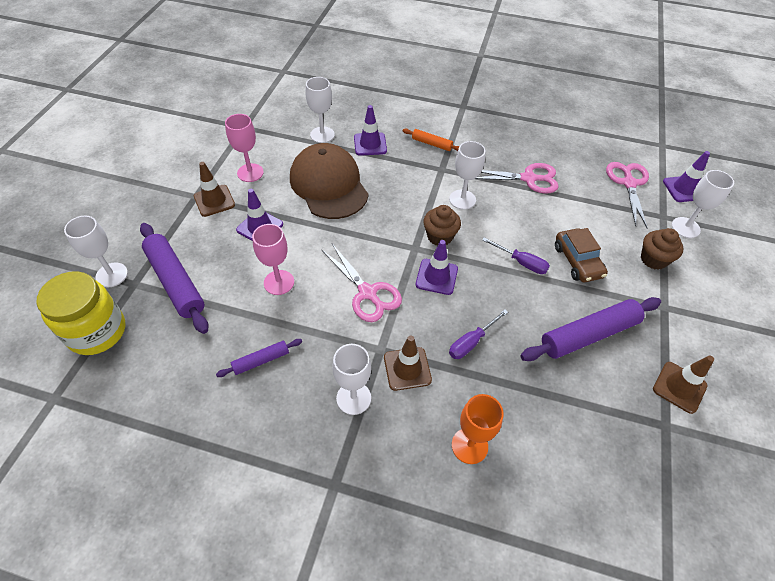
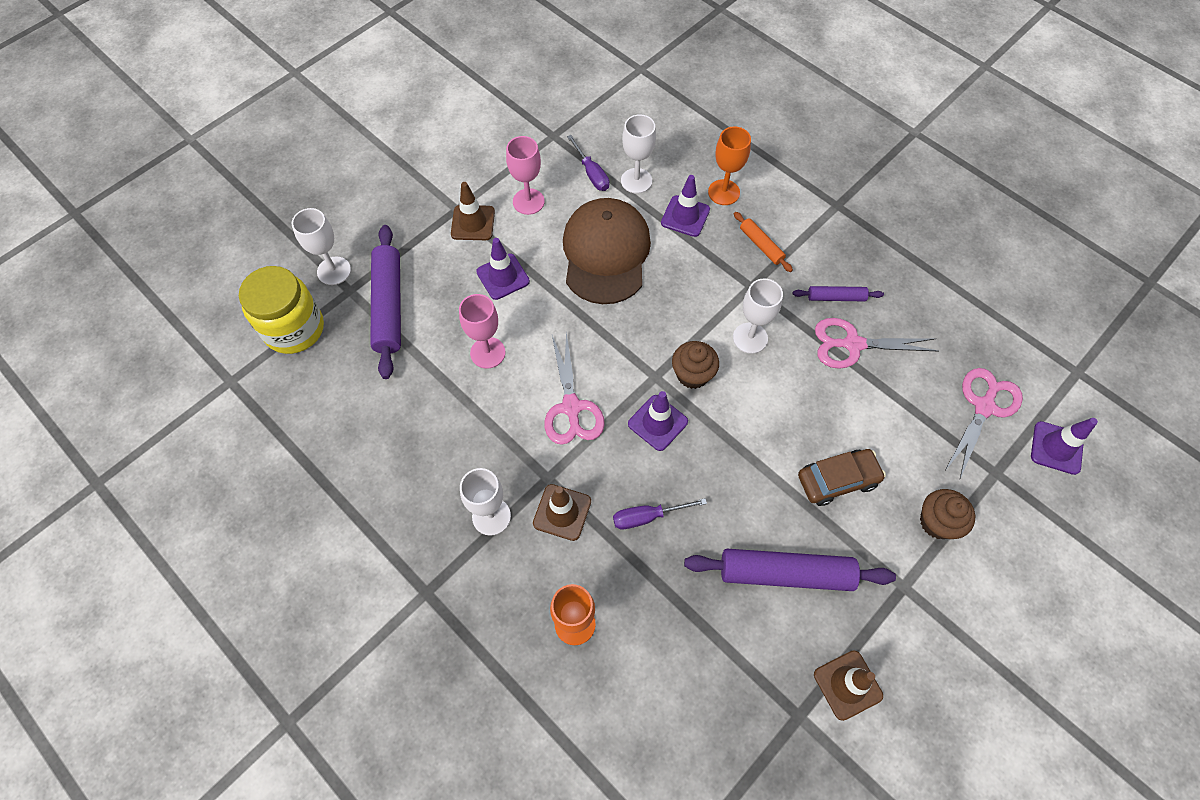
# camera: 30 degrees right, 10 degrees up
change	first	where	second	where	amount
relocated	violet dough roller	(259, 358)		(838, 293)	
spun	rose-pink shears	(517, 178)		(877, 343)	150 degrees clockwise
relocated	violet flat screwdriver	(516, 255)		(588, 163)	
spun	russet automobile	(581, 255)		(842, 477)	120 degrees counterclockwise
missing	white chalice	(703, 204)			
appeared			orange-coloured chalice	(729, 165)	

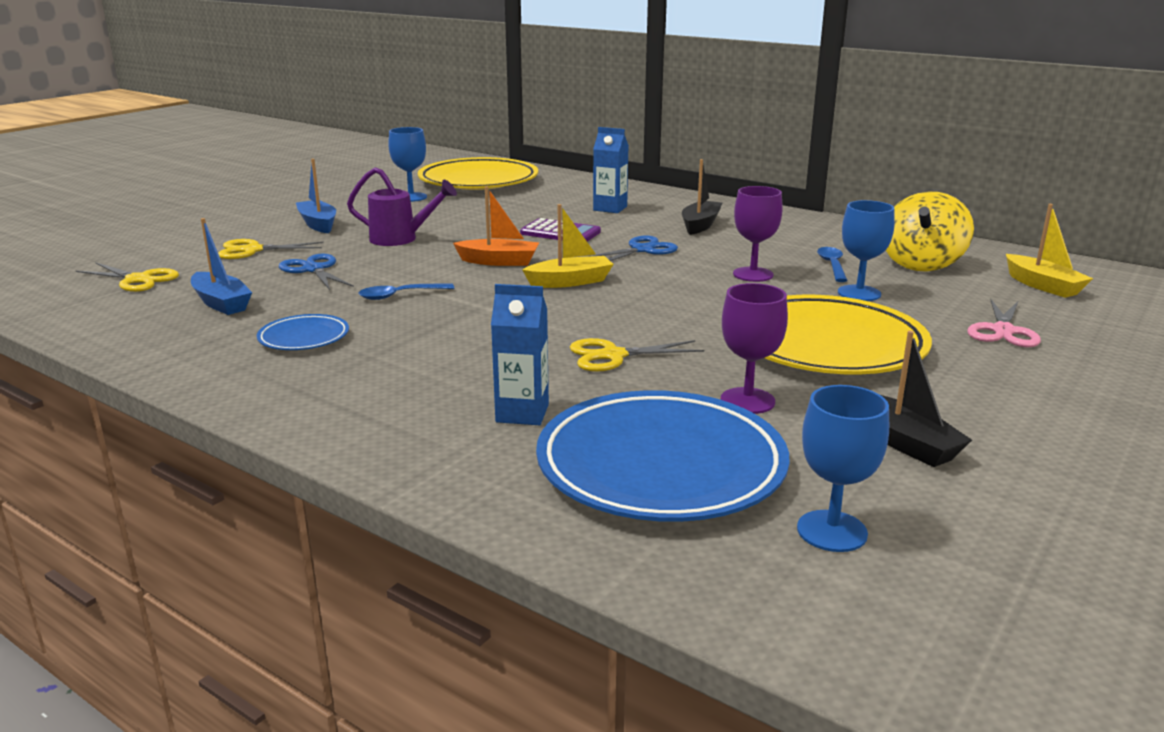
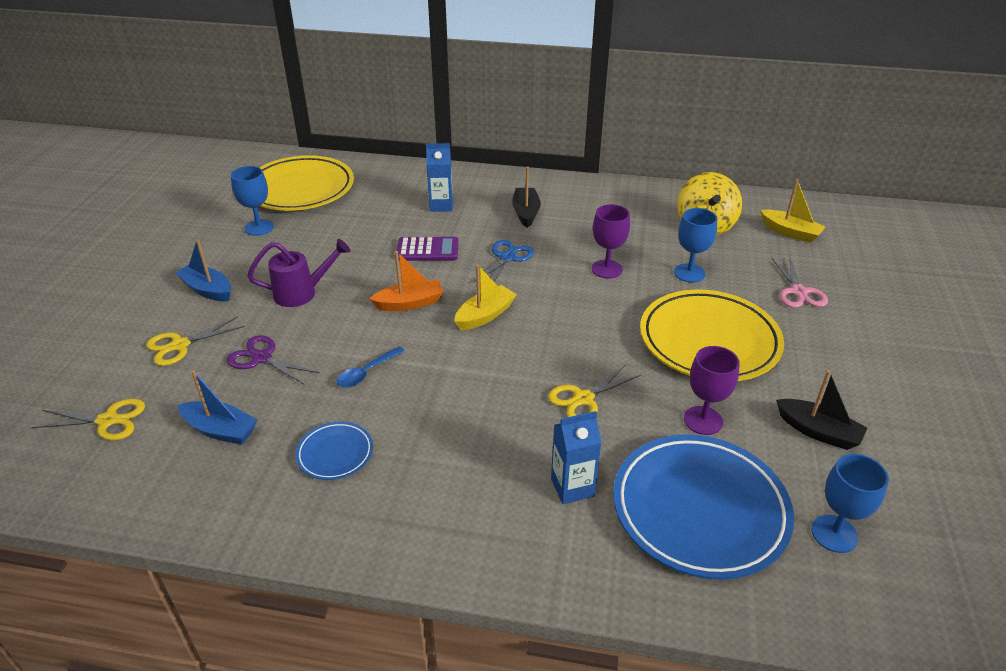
# camera: 25 degrees left, 15 degrees up
change	first	where	second	where	amount
colour	royal blue shears	(316, 271)	violet shears	(273, 360)	
missing	royal blue tablespoon	(832, 264)			

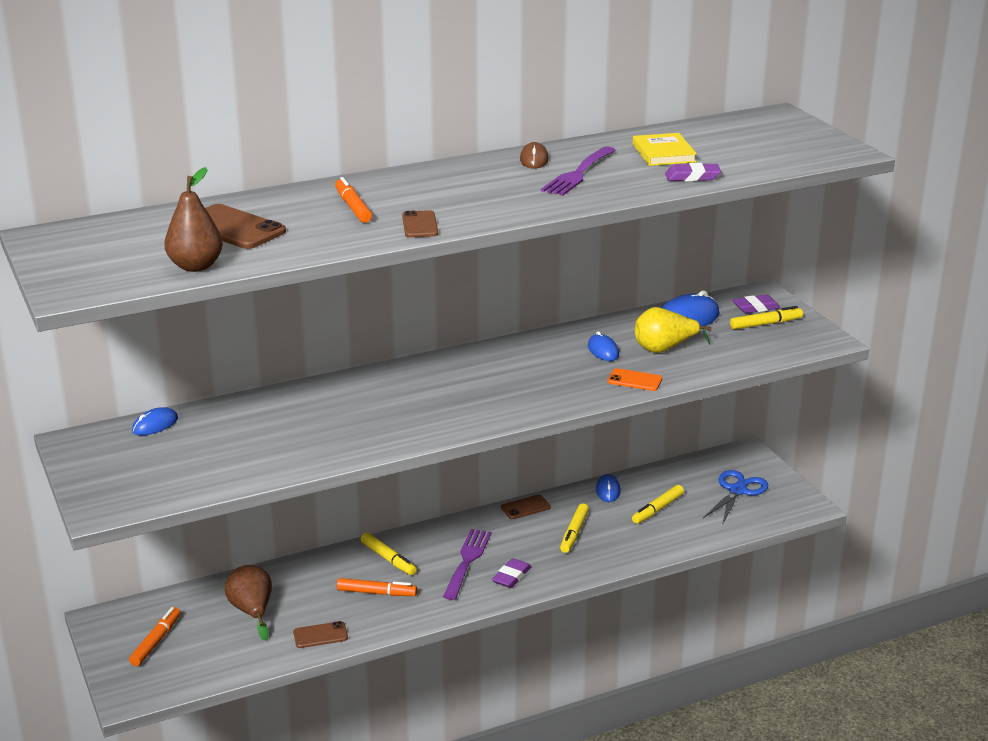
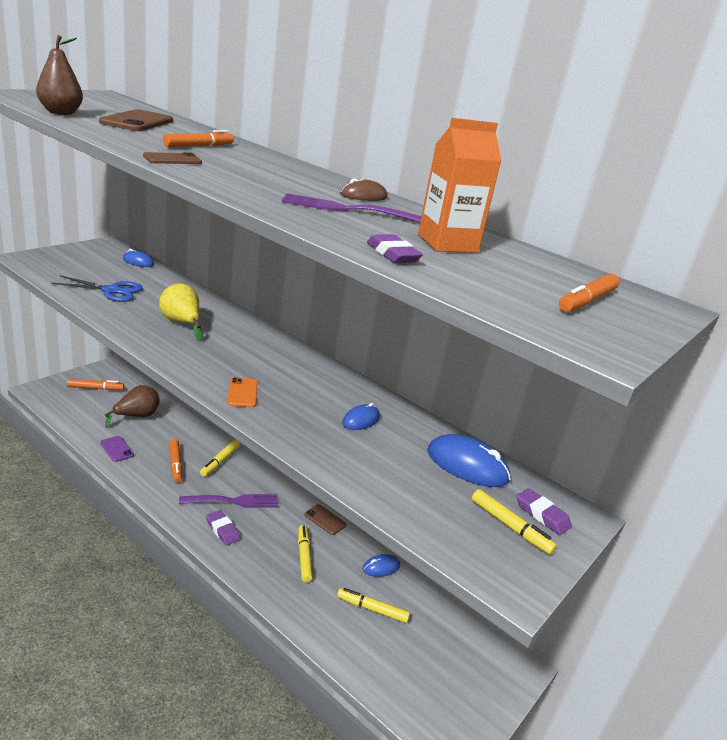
# camera: 60 degrees right, 0 degrees up
change	first	where	second	where	amount
colour	russet mobile phone	(320, 634)	violet mobile phone	(117, 449)	
spun	violet gum eraser	(511, 573)		(223, 528)	45 degrees clockwise
spun	bright yellow marker	(574, 528)		(305, 553)	90 degrees clockwise
relocated	orange-coloured mobile phone	(634, 379)		(242, 392)	
exchanged	bright yellow hardcover	(665, 149)	orange-coloured carton	(460, 185)	
relocated	bright yellow pear	(673, 330)		(181, 312)	
relocated	royal blue shears	(735, 497)		(97, 288)	
appeared			orange-coloured marker	(589, 293)	

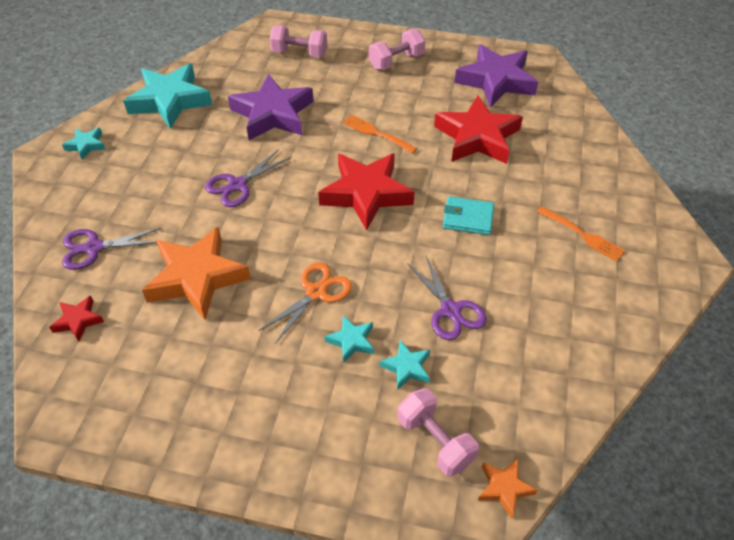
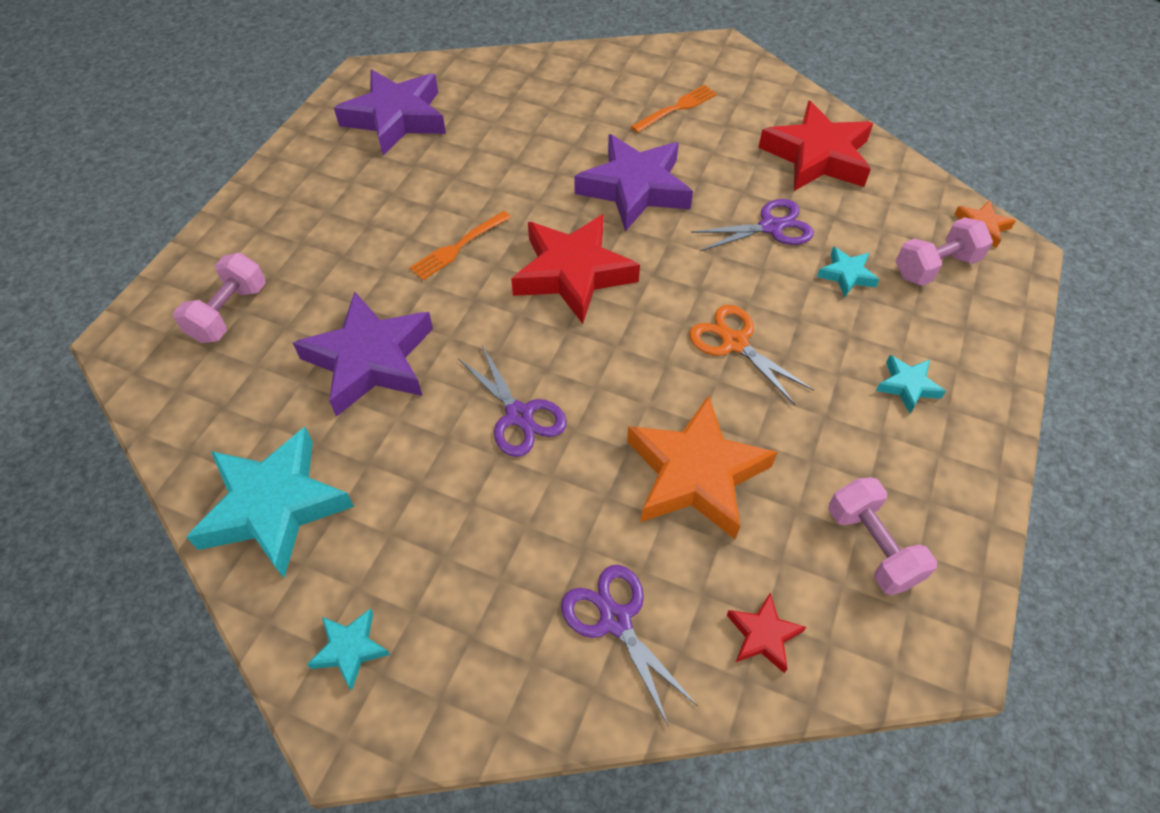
# camera: 80 degrees left, 5 degrees up
change	first	where	second	where	amount
spun	violet shears	(112, 249)		(629, 646)	150 degrees clockwise
relocated	aqua star	(349, 339)		(911, 384)	
relocated	rose-pink hand weight	(397, 49)		(882, 536)	
relocated	crimson star	(478, 129)		(815, 146)	
exchanged	aqua billfold	(468, 215)	violet star	(634, 183)	

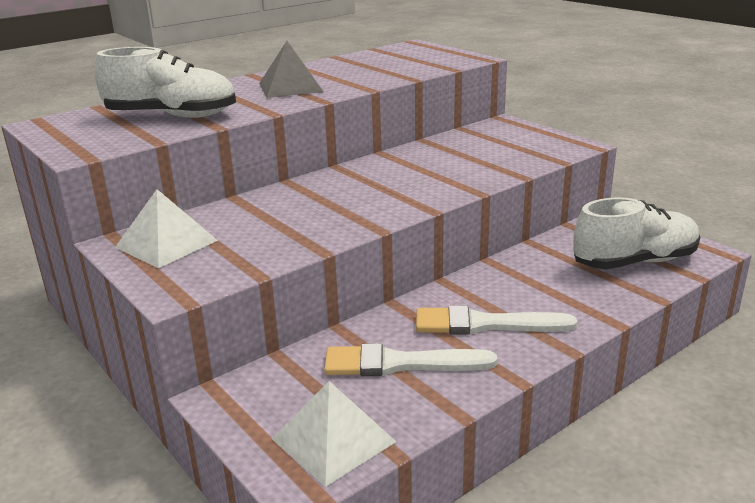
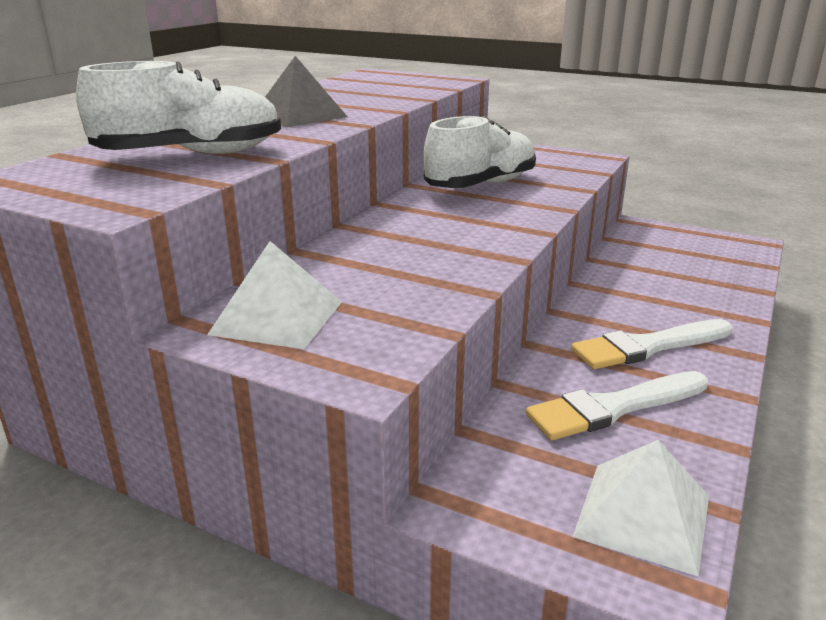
# camera: 25 degrees left, 0 degrees up
change	first	where	second	where	amount
relocated	white lace-up shoe	(637, 233)		(480, 152)	

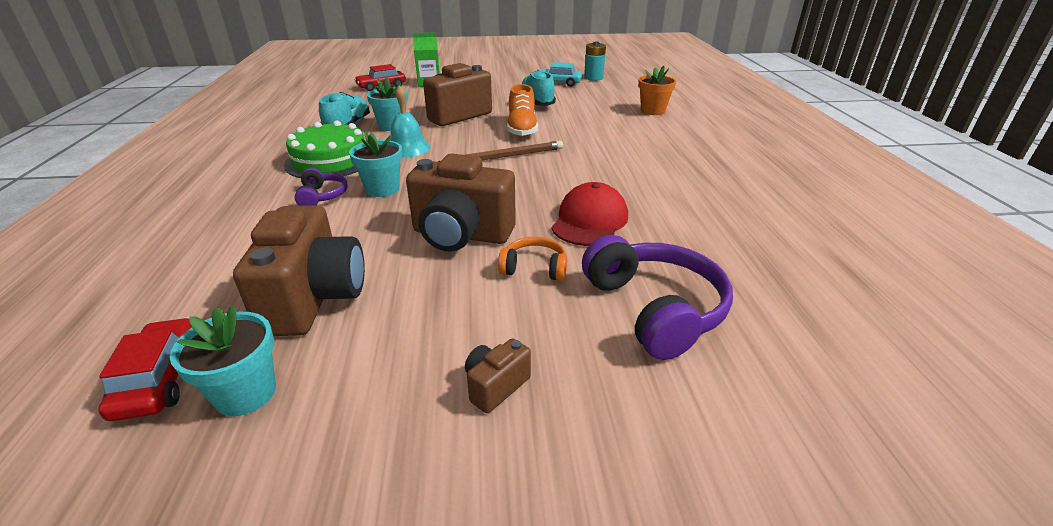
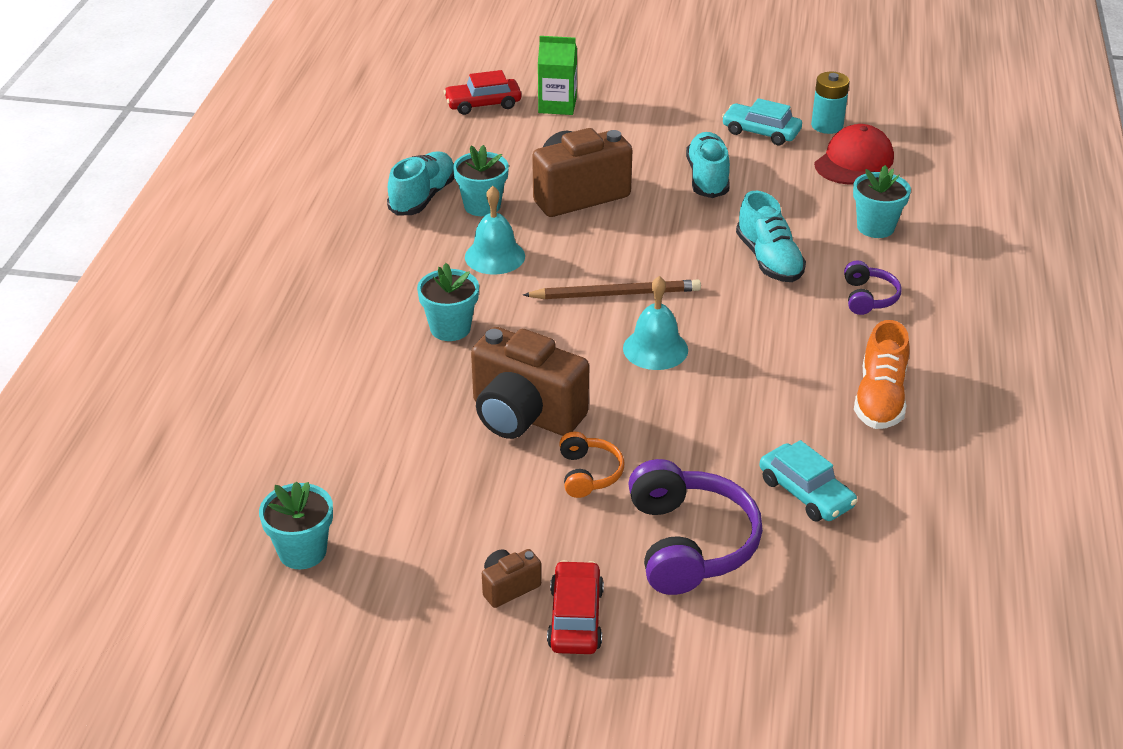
# camera: 15 degrees right, 5 degrees up
change	first	where	second	where	amount
relocated	crimson automobile	(145, 369)		(575, 607)	
missing	russet photo camera	(299, 270)			
missing	leaf-green layer cake	(324, 149)			
relocated	violet over-ear headphones	(321, 187)		(872, 288)	
spun	orange-coloured over-ear headphones	(532, 259)		(591, 465)	60 degrees clockwise
relocated	orange-coloured lace-up shoe	(522, 110)		(882, 374)	
relocated	crimson cap	(590, 214)		(854, 154)	
colour	orange-coloured potted plant	(657, 90)	aqua potted plant	(882, 201)	
appeared			aqua hand bell	(655, 323)	
appeared			aqua lace-up shoe	(771, 236)	
appeared			aqua automobile	(808, 480)	

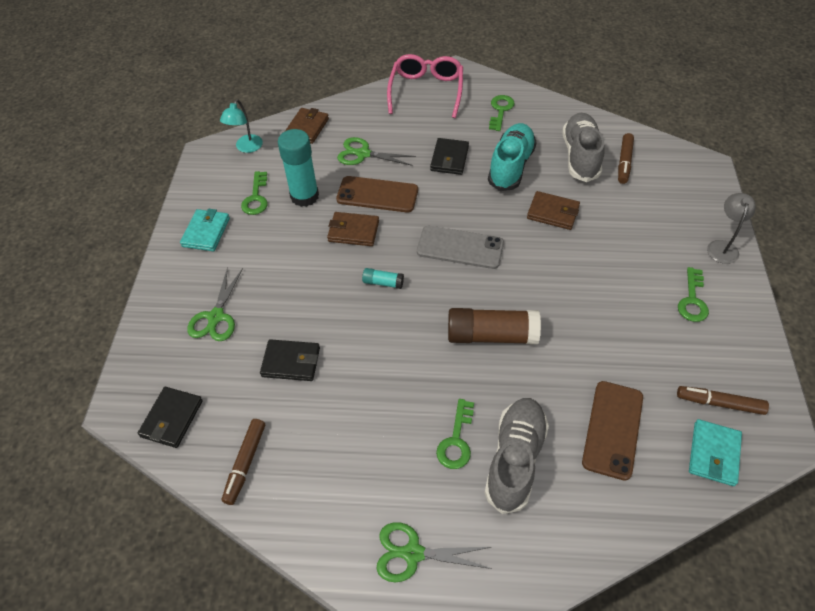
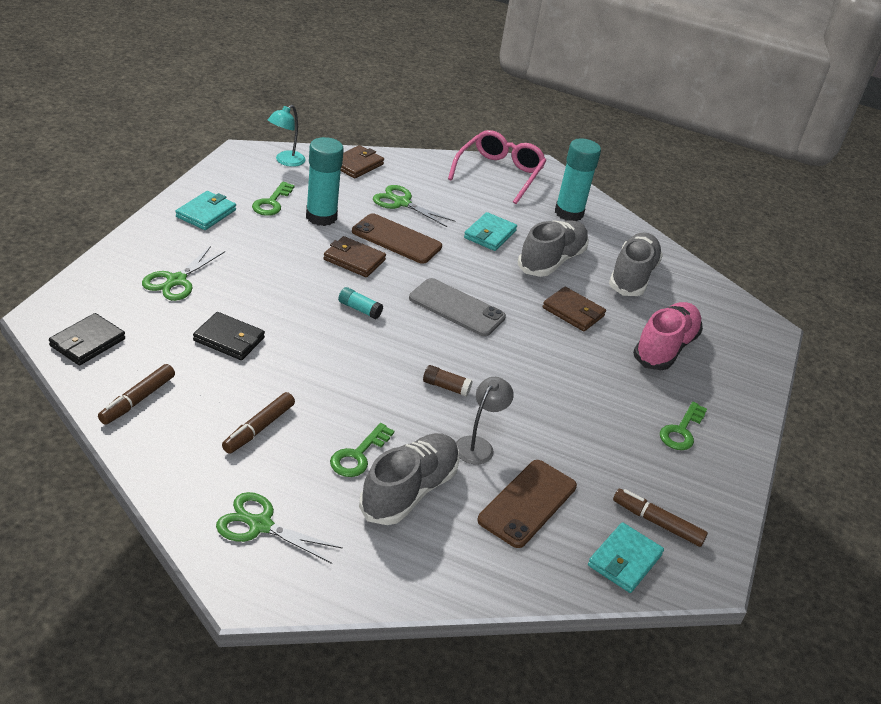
# camera: 10 degrees right, 15 degrees down
change	first	where	second	where	amount
colour	jet-black billfold	(449, 156)	aqua billfold	(490, 231)	
size	russet stick of glue	(494, 326)		(448, 381)	x0.47
colour	aqua lace-up shoe	(512, 157)	gray lace-up shoe	(553, 248)	
exchanged	leaf-green door key	(502, 113)	aqua stick of glue	(578, 179)	
relocated	russet marker	(626, 158)		(258, 423)	
relocated	gray desk lamp	(731, 228)		(485, 420)	
appeared			rose-pink lace-up shoe	(668, 336)	

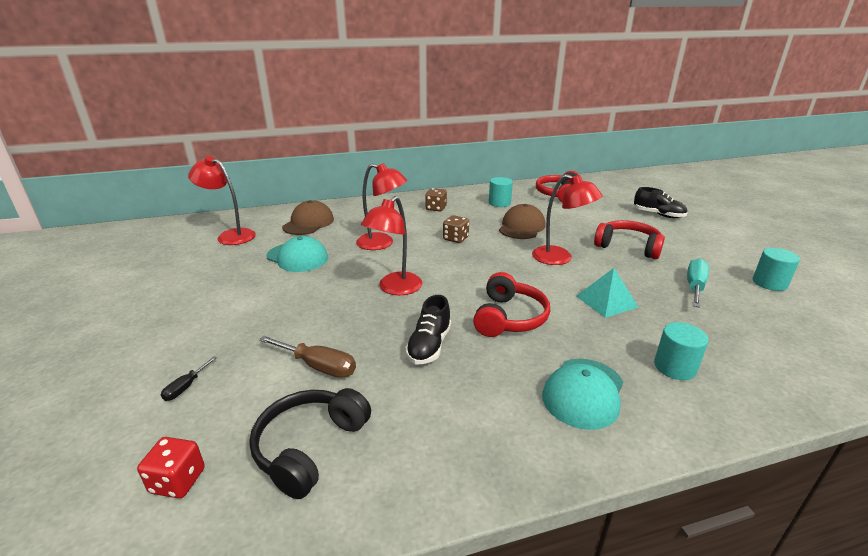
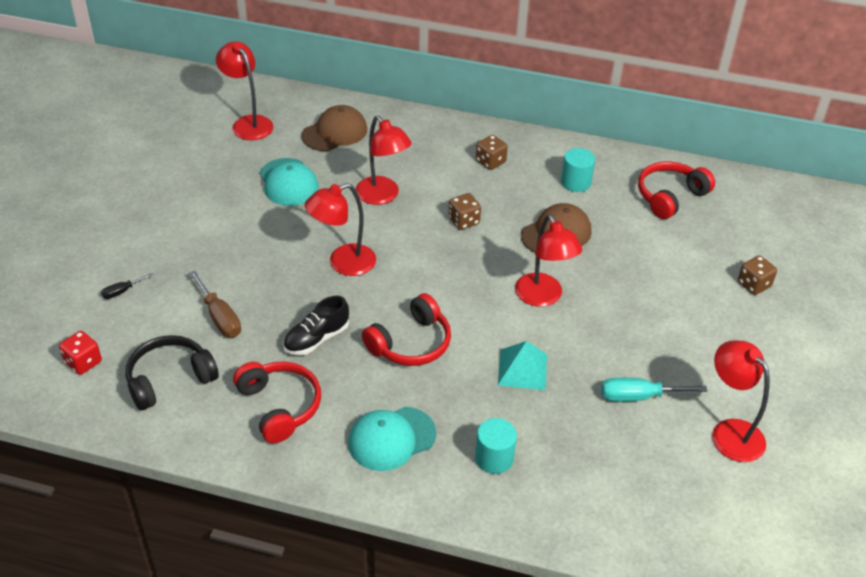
# camera: 30 degrees right, 15 degrees up
change	first	where	second	where	amount
relocated	crimson over-ear headphones	(629, 239)		(277, 402)	
exchanged	jet-black lace-up shoe	(660, 202)	russet die	(757, 275)	
spun	aqua flat screwdriver	(698, 283)		(654, 390)	150 degrees counterclockwise
exchanged	aqua cylinder	(776, 269)	crimson desk lamp	(741, 401)	

